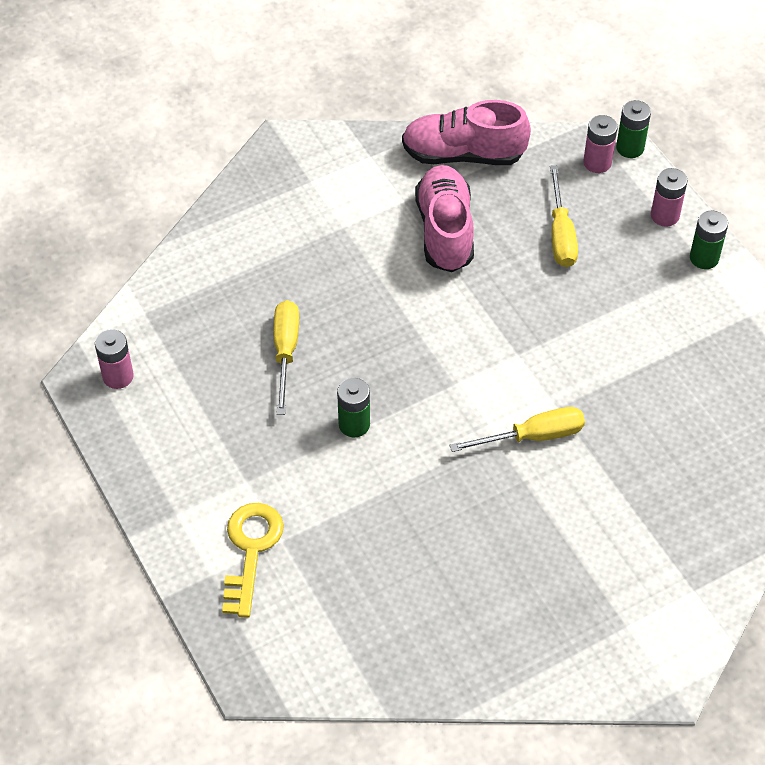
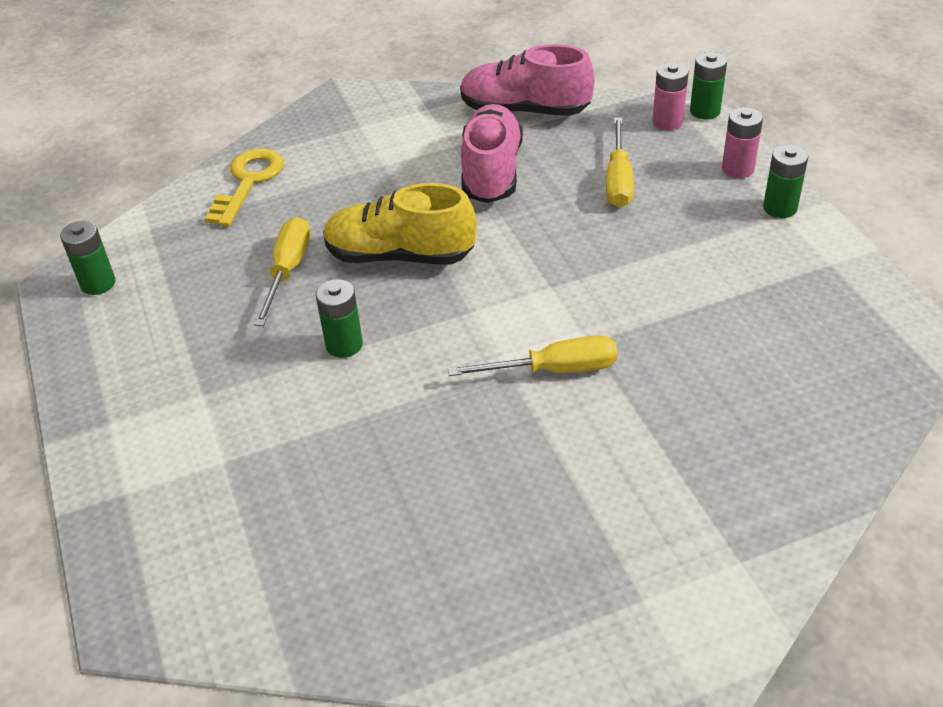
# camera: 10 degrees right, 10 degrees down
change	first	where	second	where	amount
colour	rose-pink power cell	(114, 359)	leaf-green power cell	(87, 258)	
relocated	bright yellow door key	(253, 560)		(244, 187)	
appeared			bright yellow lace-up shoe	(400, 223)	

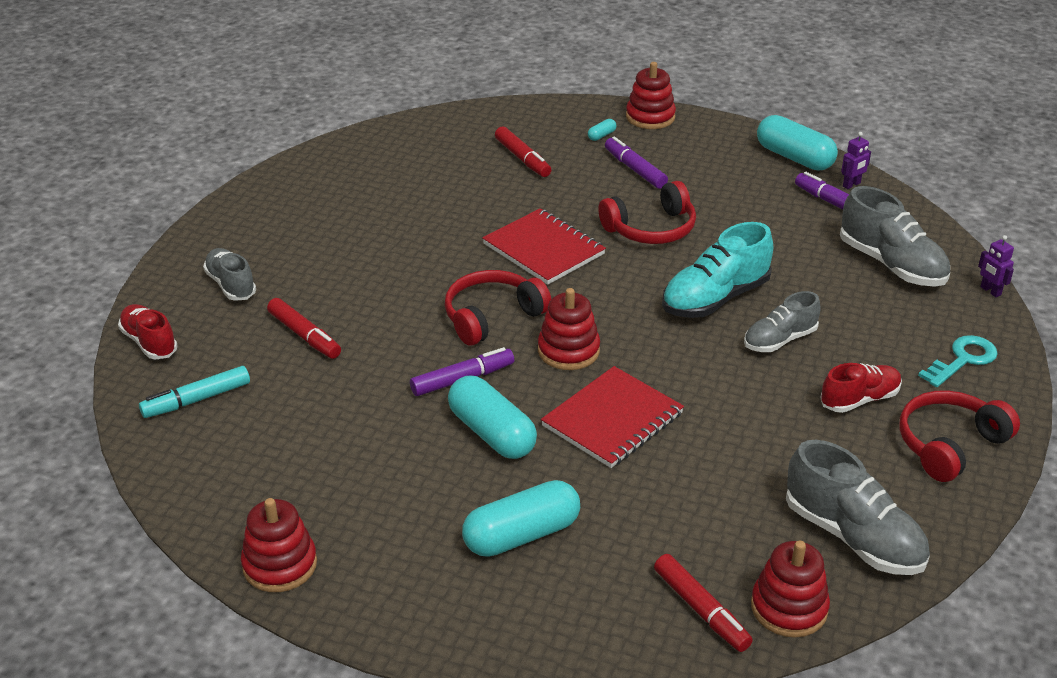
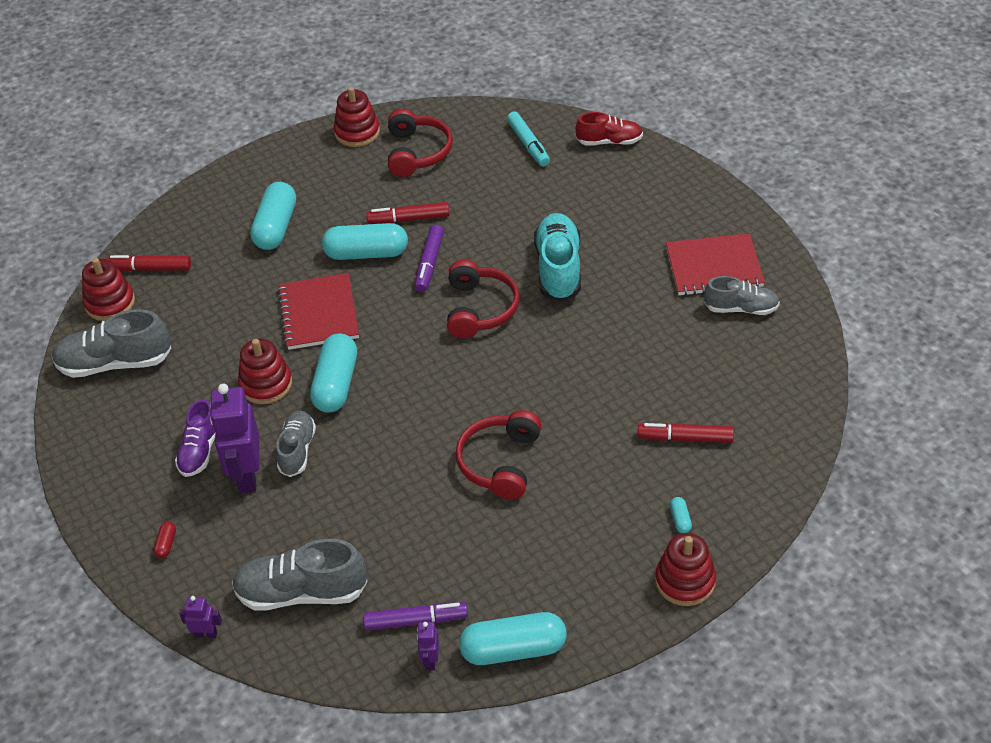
# camera: 130 degrees right, 10 degrees up
change	first	where	second	where	amount
spun	aqua marker	(194, 392)		(528, 139)	150 degrees clockwise
relocated	gray lace-up shoe	(229, 274)		(742, 295)	
relocated	crimson marker	(304, 328)		(408, 213)	
relocated	crimson notepad	(544, 246)		(715, 264)	
relocated	crimson ring stacker	(569, 329)		(265, 371)	
missing	violet marker	(636, 162)			
relocated	aqua lace-up shoe	(717, 270)		(557, 257)	
colour	crimson lace-up shoe	(861, 388)	violet lace-up shoe	(195, 438)	
relocated	crimson over-ear headphones	(959, 436)		(420, 143)	
exchanged	aqua door key	(958, 361)	crimson pill shape	(165, 539)	
appeared			violet robot figure	(234, 438)	
appeared			aqua pill shape	(333, 373)	

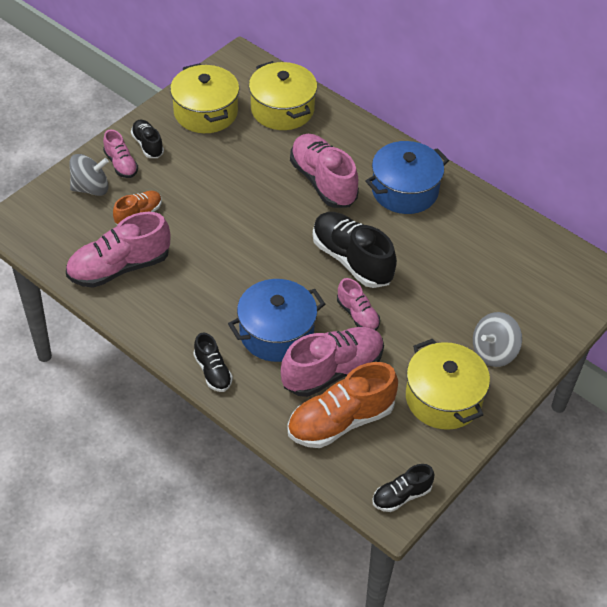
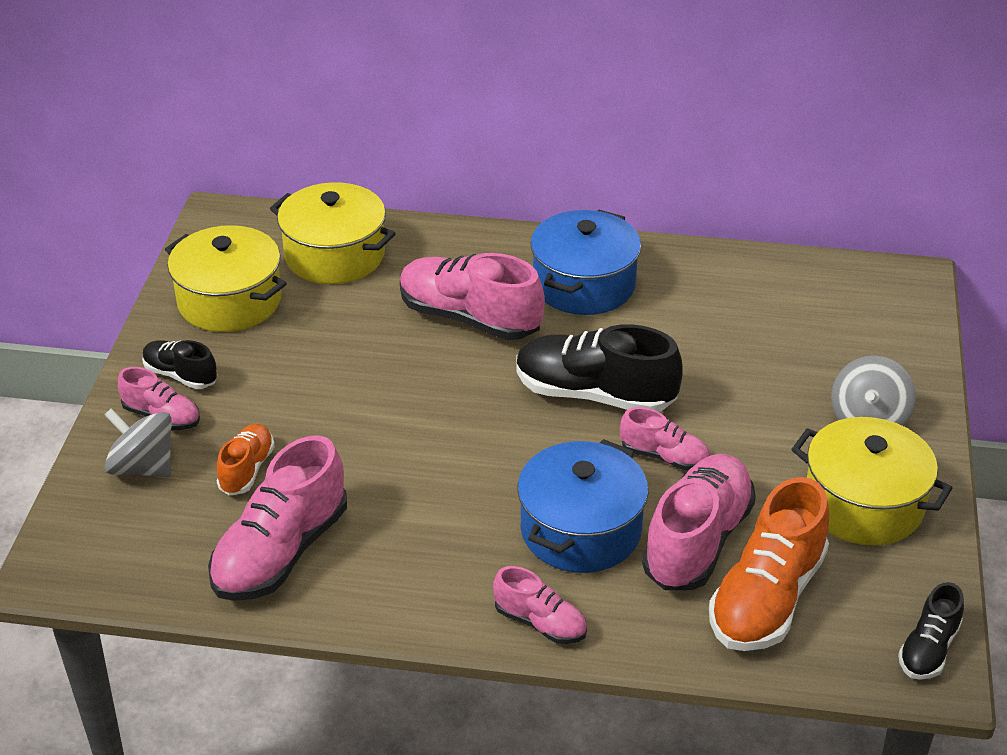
# camera: 30 degrees left, 10 degrees down
change	first	where	second	where	amount
spun	gray whirligig	(89, 175)		(138, 442)	105 degrees counterclockwise
colour	jet-black lace-up shoe	(213, 362)	rose-pink lace-up shoe	(540, 605)	

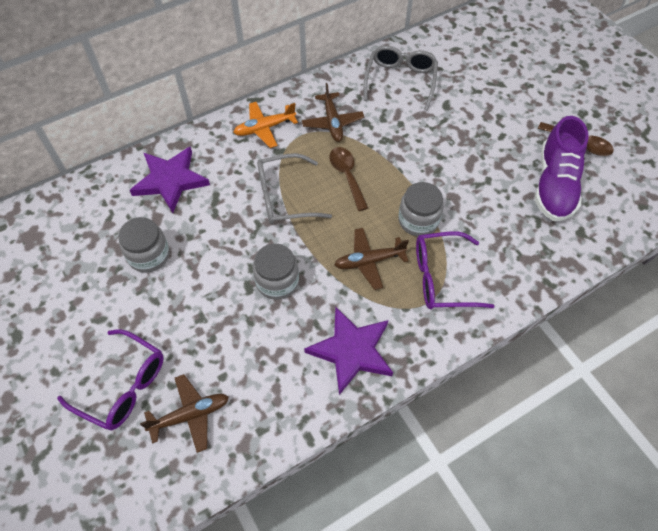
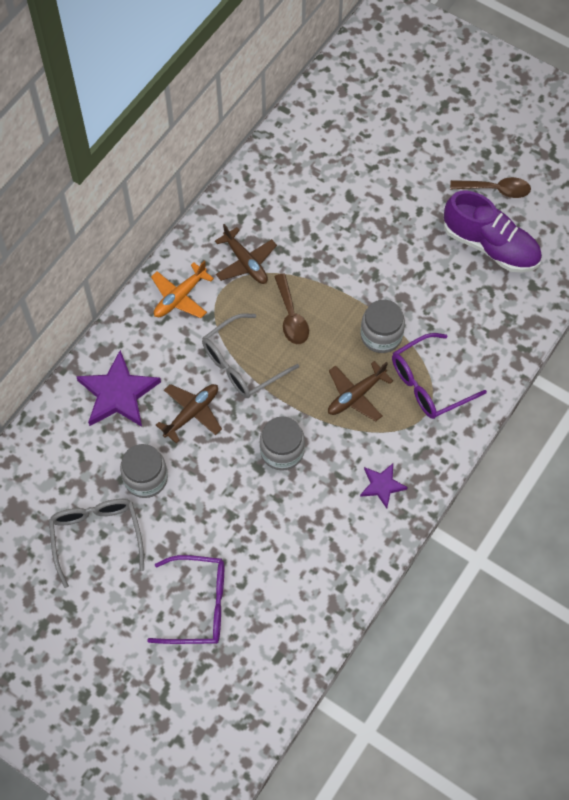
# camera: 25 degrees left, 5 degrees up
change	first	where	second	where	amount
relocated	russet aeroplane	(184, 413)		(189, 414)	
size	violet star	(348, 351)		(384, 486)	x0.55
spun	russet tablespoon	(349, 179)		(291, 309)	150 degrees counterclockwise
relocated	gray glasses	(401, 78)		(96, 543)	
spun	violet lace-up shoe	(562, 168)		(493, 232)	45 degrees counterclockwise

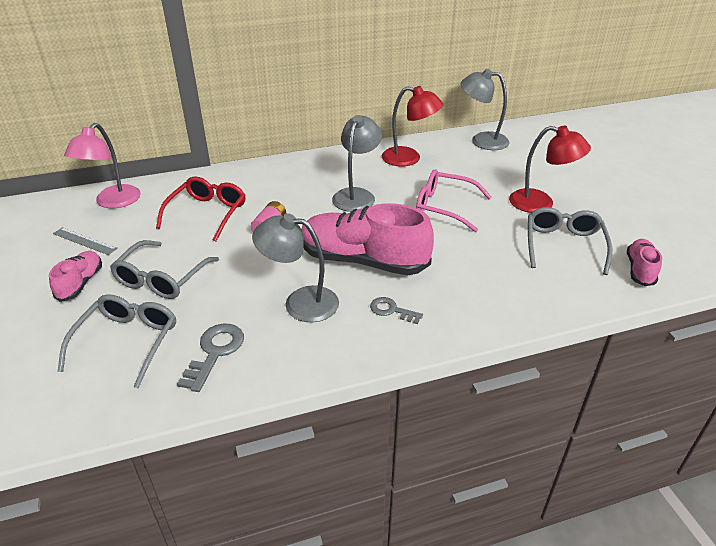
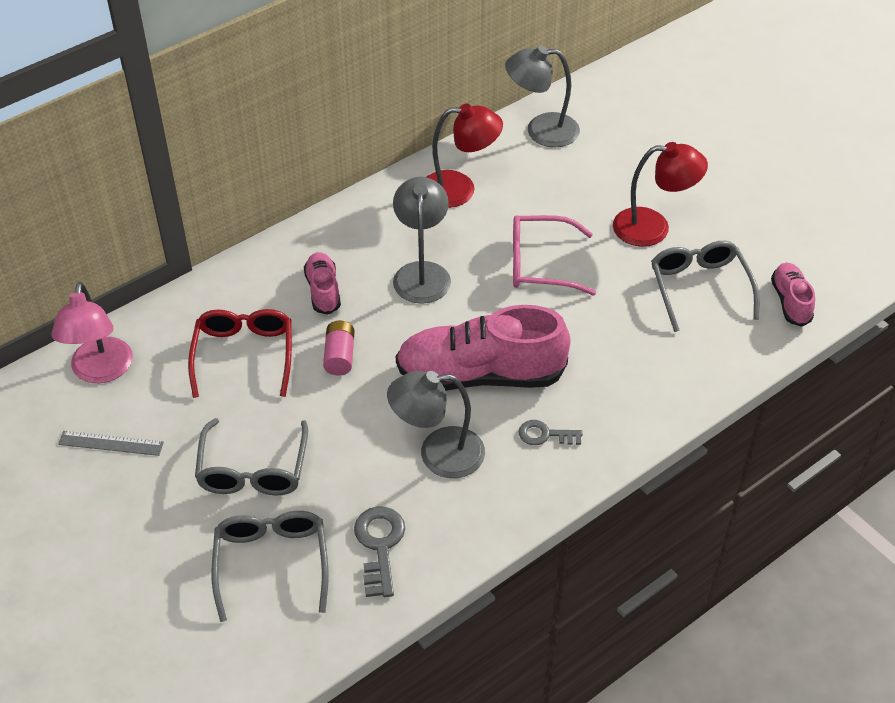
# camera: 20 degrees left, 10 degrees up
change	first	where	second	where	amount
relocated	rose-pink lace-up shoe	(75, 276)		(322, 283)	

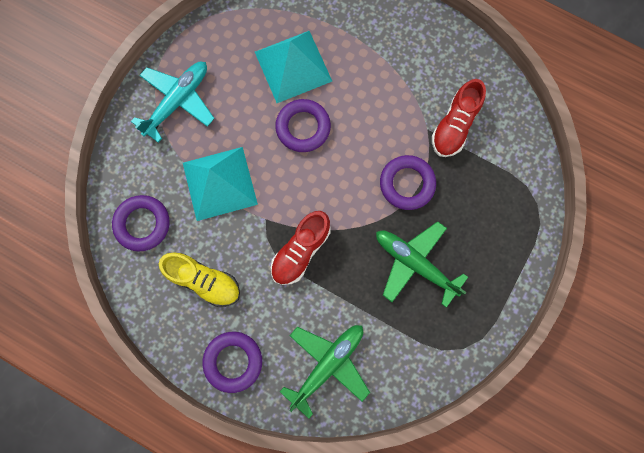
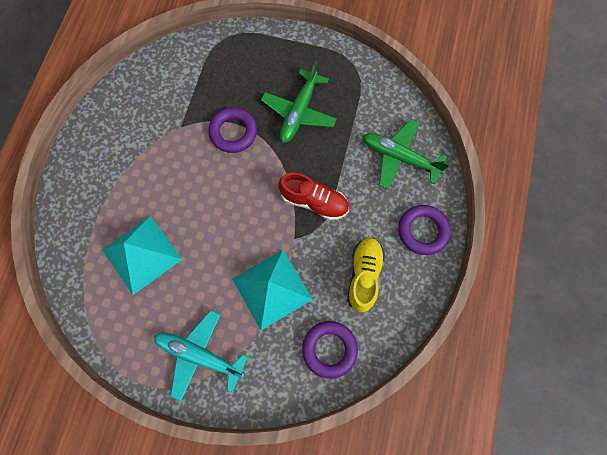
# camera: 105 degrees left, 5 degrees down
change	first	where	second	where	amount
missing	violet hoop	(303, 125)			
missing	crimson lace-up shoe	(459, 118)			

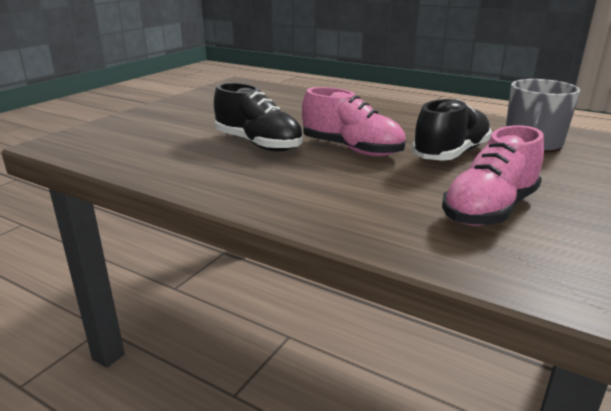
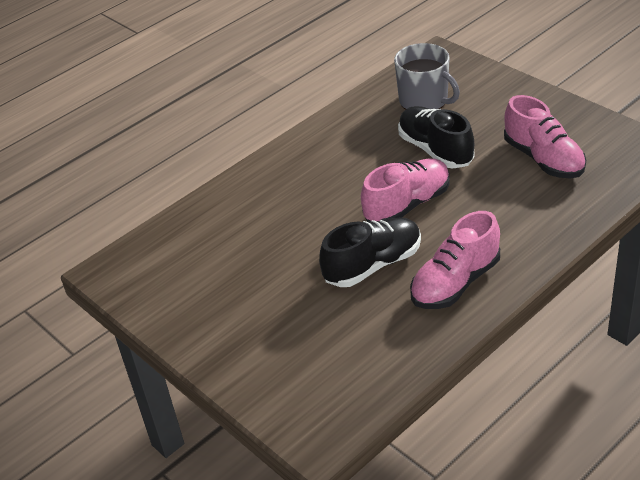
# camera: 70 degrees left, 15 degrees up
change	first	where	second	where	amount
appeared			rose-pink lace-up shoe	(455, 260)	

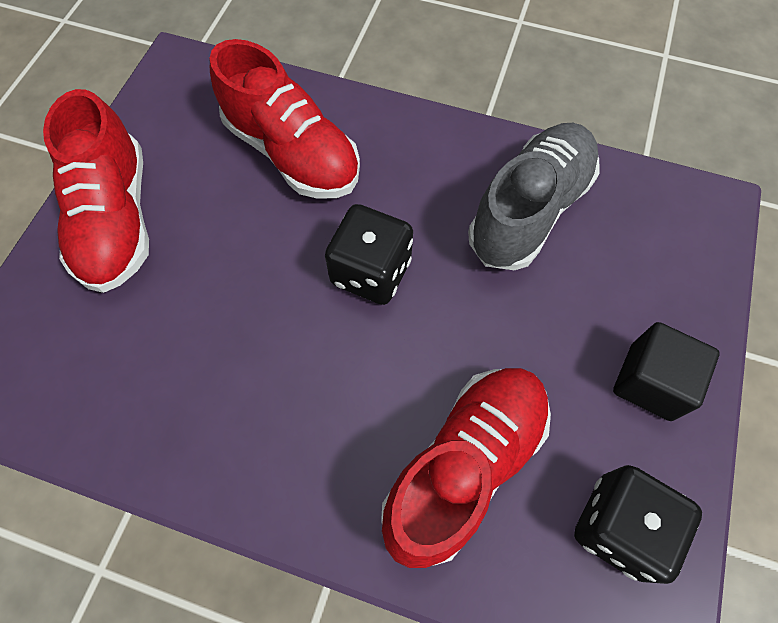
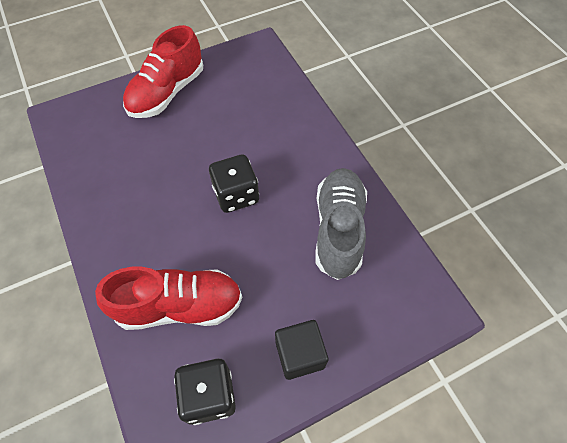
# camera: 45 degrees right, 5 degrees down
change	first	where	second	where	amount
missing	crimson lace-up shoe	(285, 118)			
spun	gray lace-up shoe	(533, 196)		(341, 224)	75 degrees counterclockwise

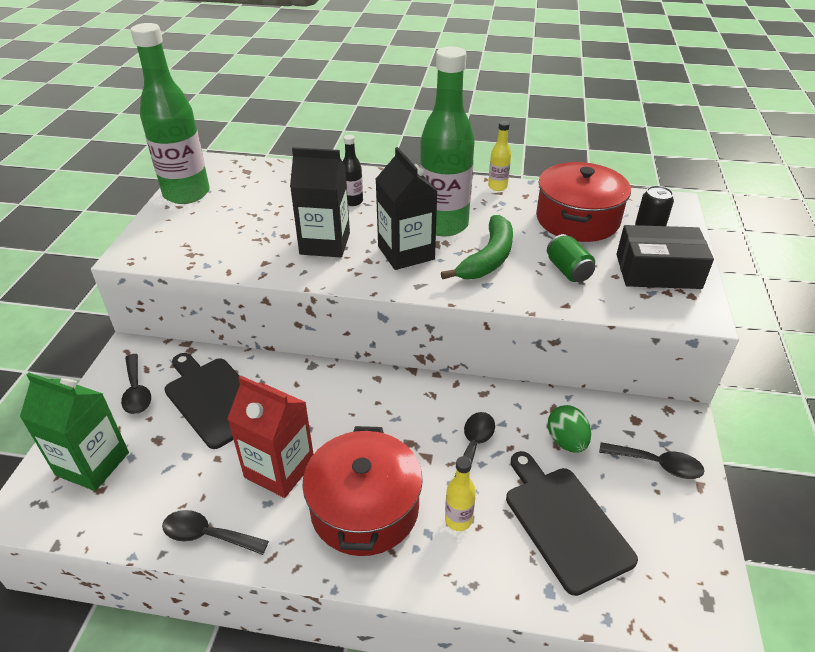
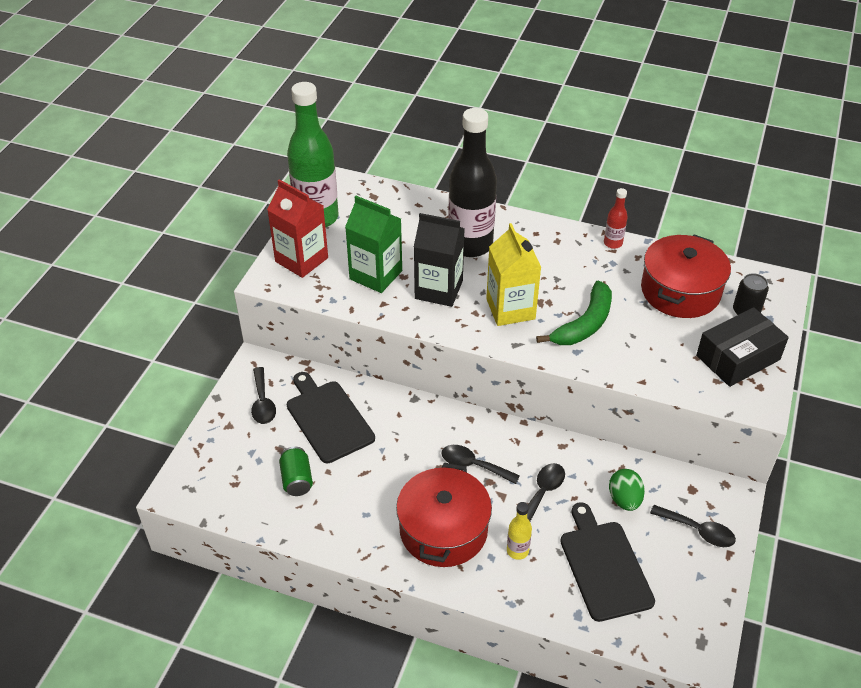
# camera: 10 degrees right, 5 degrees up
change	first	where	second	where	amount
relocated	leaf-green carton	(74, 432)		(373, 244)	
relocated	jet-black tablespoon	(215, 532)		(480, 464)	
relocated	crimson carton	(270, 436)		(297, 228)	
size	jet-black flask	(353, 170)		(472, 182)	x2.33
colour	jet-black carton	(407, 208)	bright yellow carton	(513, 274)	
missing	leaf-green flask	(447, 141)			
colour	bright yellow flask	(499, 156)	crimson flask	(616, 218)	
relocated	leaf-green tin	(571, 258)		(296, 471)	
spun	jet-black parcel	(665, 257)		(742, 347)	45 degrees counterclockwise

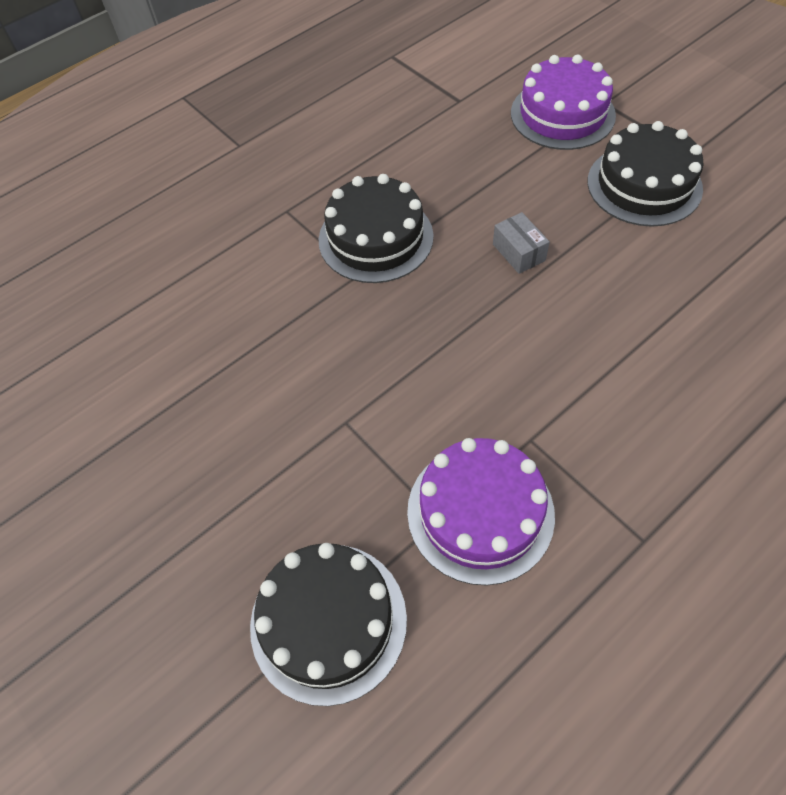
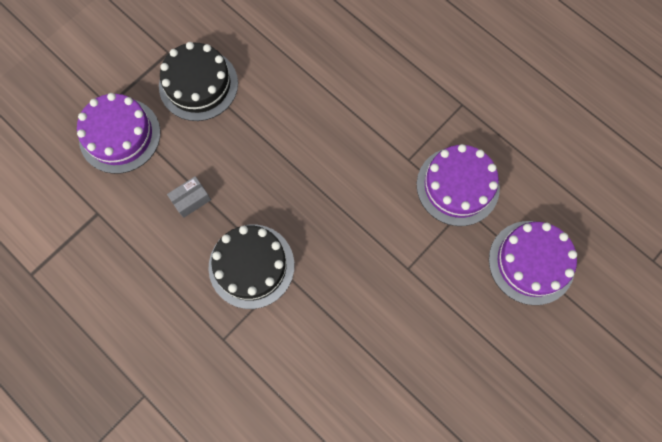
# camera: 100 degrees left, 15 degrees up
change	first	where	second	where	amount
colour	jet-black layer cake	(328, 624)	violet layer cake	(533, 263)	
relocated	gray parcel	(521, 243)		(189, 197)	

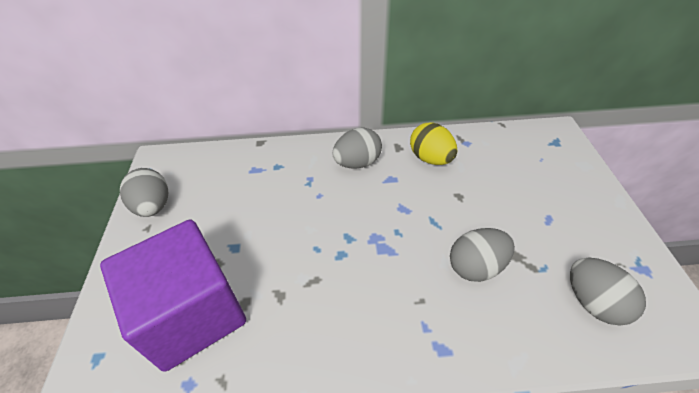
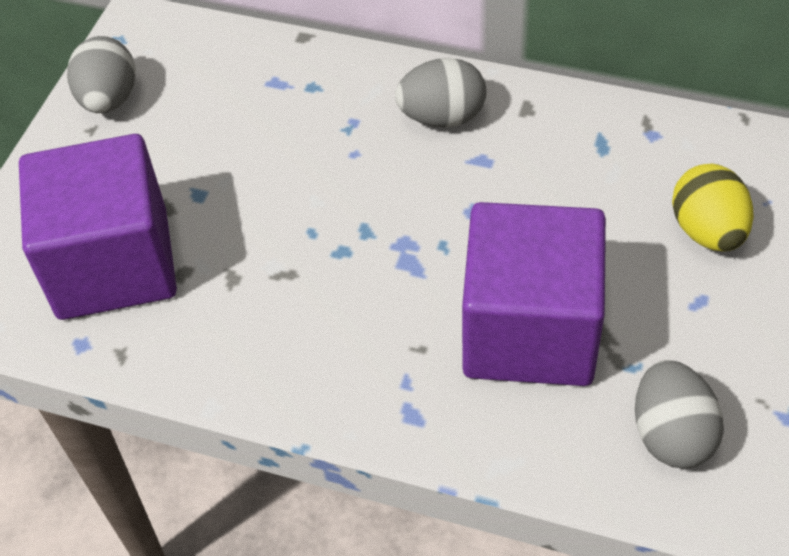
# camera: 25 degrees right, 5 degrees up
change	first	where	second	where	amount
relocated	bright yellow egg	(433, 144)		(713, 207)	
exchanged	gray egg	(482, 255)	violet cube	(534, 294)	

